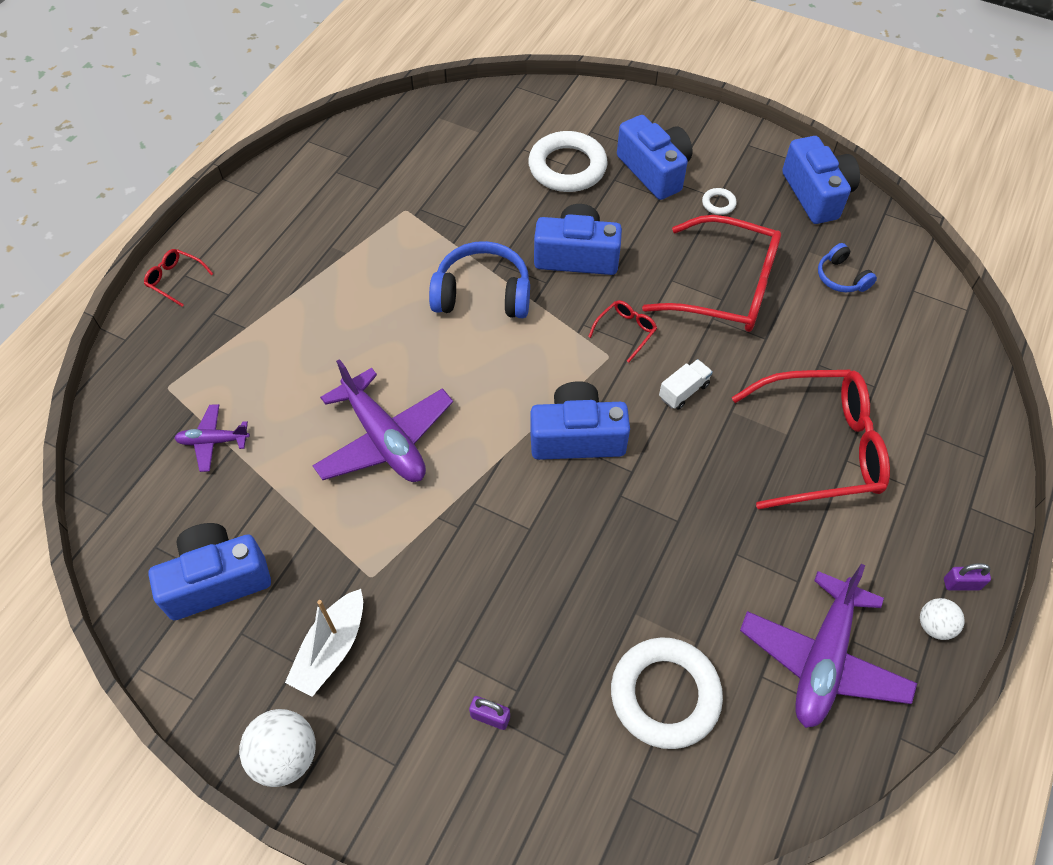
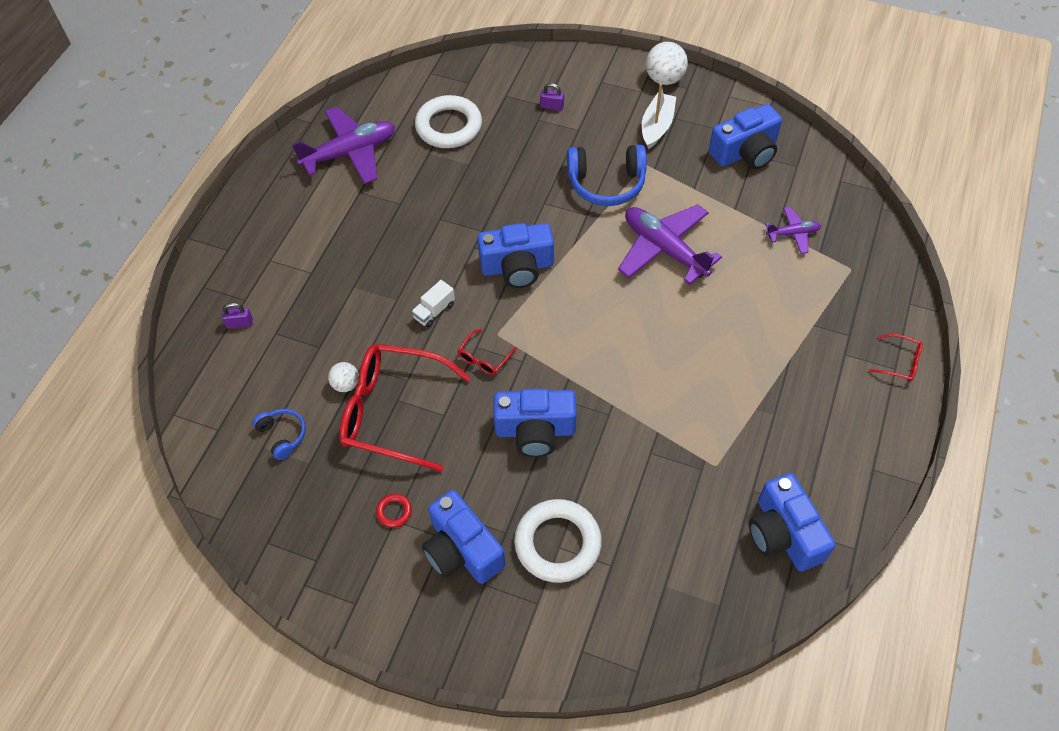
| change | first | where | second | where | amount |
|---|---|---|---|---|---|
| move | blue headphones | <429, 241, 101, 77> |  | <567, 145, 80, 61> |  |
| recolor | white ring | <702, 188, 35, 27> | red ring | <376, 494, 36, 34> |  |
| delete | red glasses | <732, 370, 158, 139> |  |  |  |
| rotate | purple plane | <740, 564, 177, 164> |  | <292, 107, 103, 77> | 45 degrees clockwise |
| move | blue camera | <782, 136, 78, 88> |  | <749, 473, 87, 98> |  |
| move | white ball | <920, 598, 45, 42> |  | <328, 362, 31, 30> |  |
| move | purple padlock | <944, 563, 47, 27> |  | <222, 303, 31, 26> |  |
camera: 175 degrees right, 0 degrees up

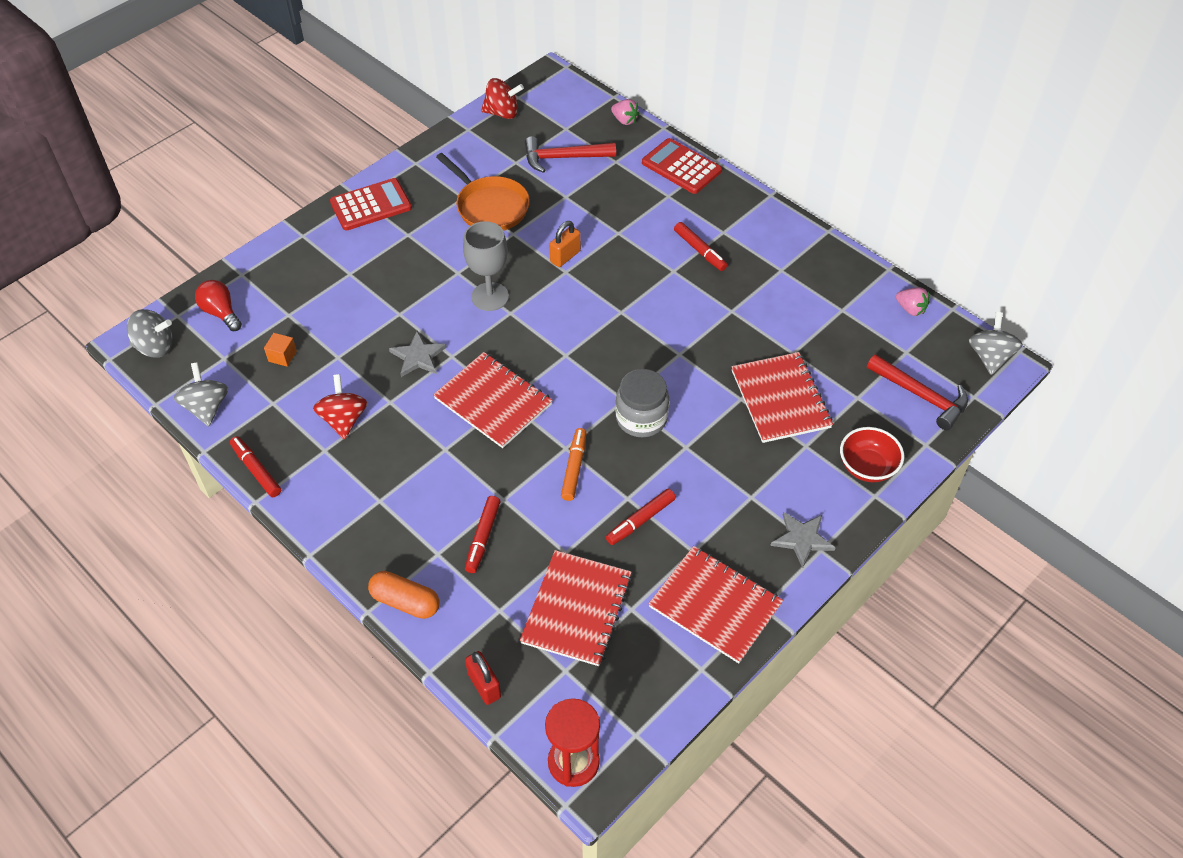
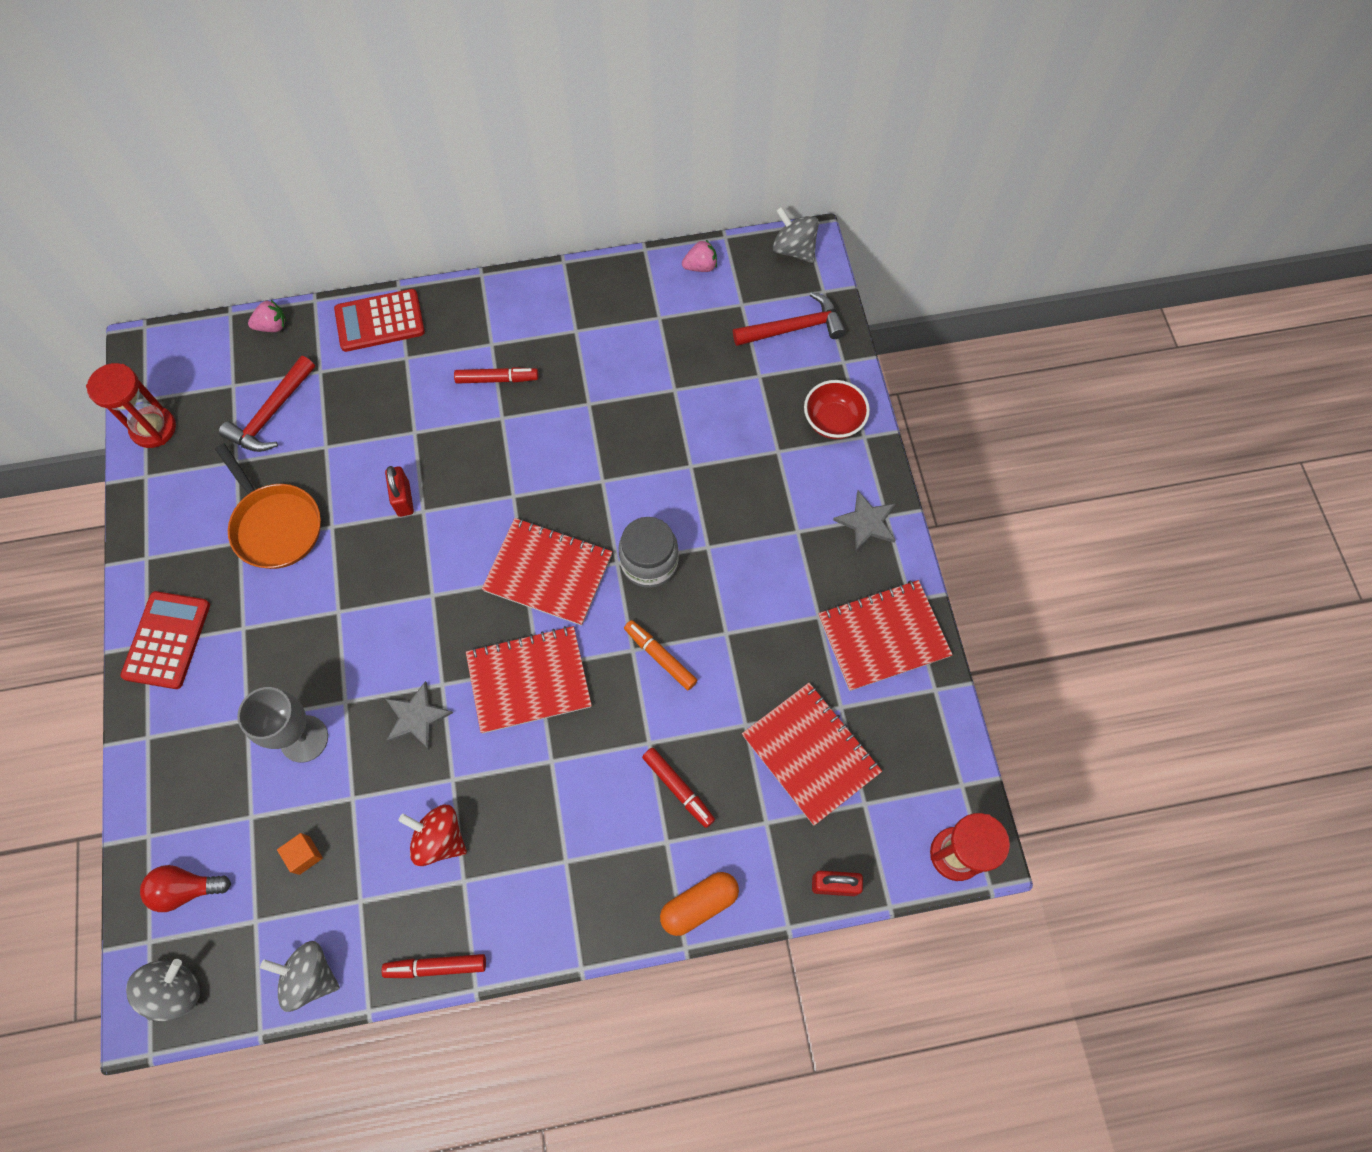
| change | first | where | second | where | amount |
|---|---|---|---|---|---|
| rotate | orange pan | <436, 153, 94, 78> |  | <215, 443, 106, 126> | 60 degrees clockwise |
| move | grey goblet | <463, 221, 46, 90> |  | <237, 687, 91, 76> |  |
| replace | red spinning top | <481, 78, 43, 41> | red hourglass | <86, 363, 90, 85> |  |
| recolor | orange padlock | <550, 221, 31, 46> | red padlock | <385, 466, 29, 51> |  |
| delete | red marker | <606, 488, 70, 57> |  |  |  |
| move | red notebook | <731, 352, 102, 91> |  | <482, 518, 131, 108> |  |
camera: 55 degrees left, 15 degrees up

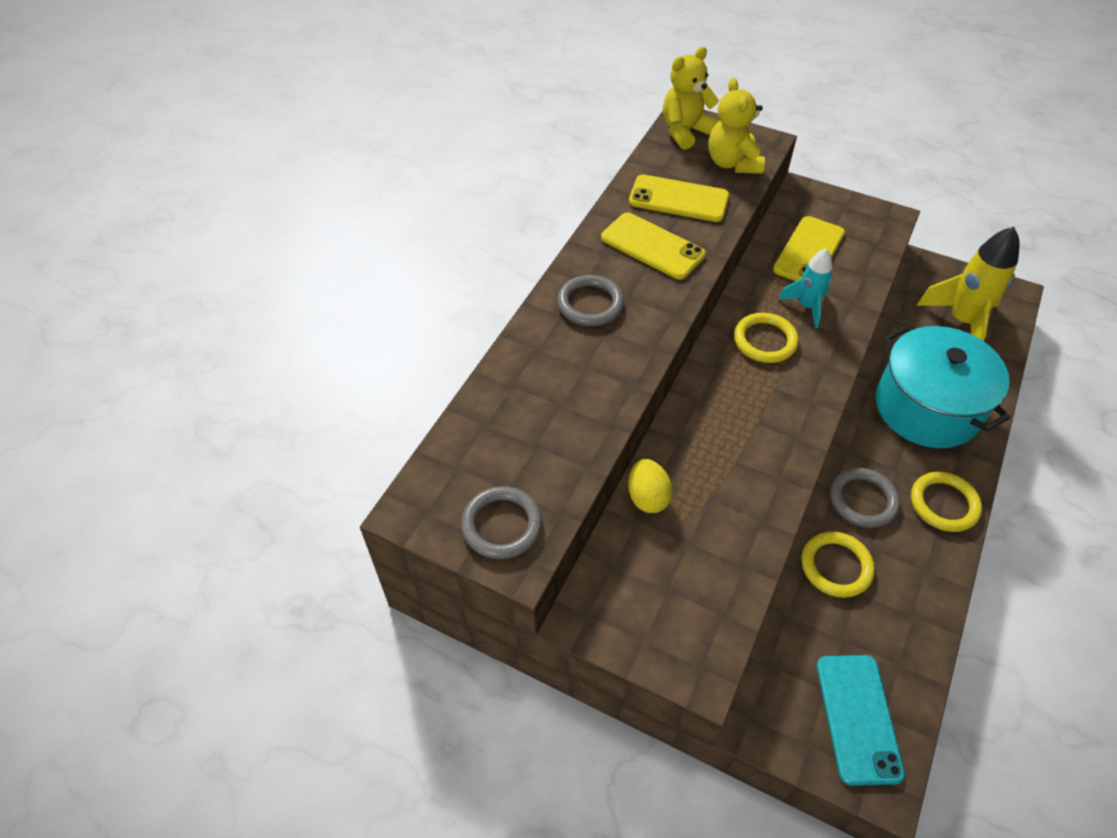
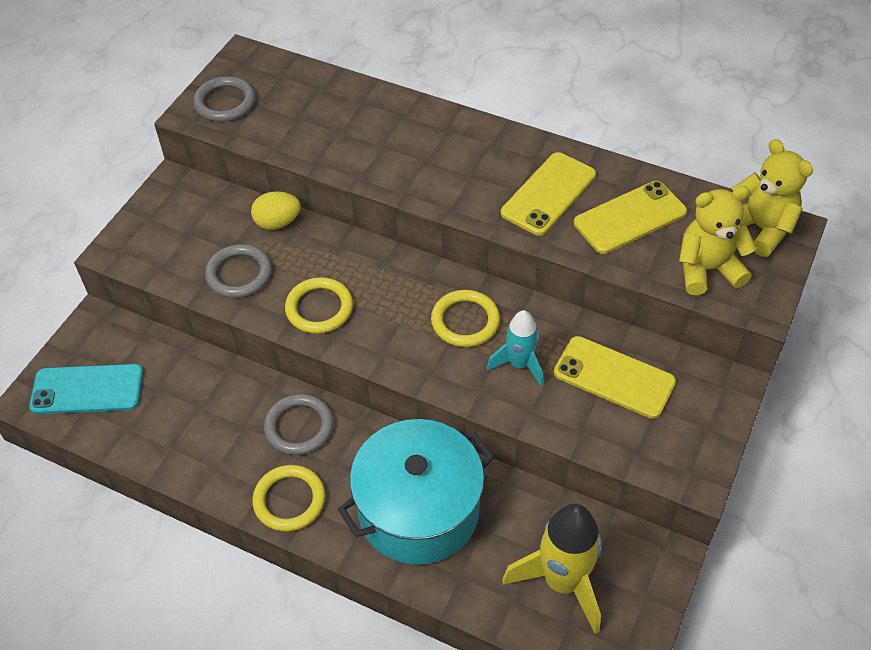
| change | first | where | second | where | amount |
|---|---|---|---|---|---|
| move | grey ring | <557, 275, 67, 51> |  | <205, 244, 67, 54> |  |
| rotate | yellow phone | <629, 174, 100, 48> |  | <574, 181, 113, 73> | 45 degrees clockwise |
| move | yellow ring | <802, 531, 73, 67> |  | <285, 277, 68, 57> |  |
camera: 90 degrees right, 0 degrees up

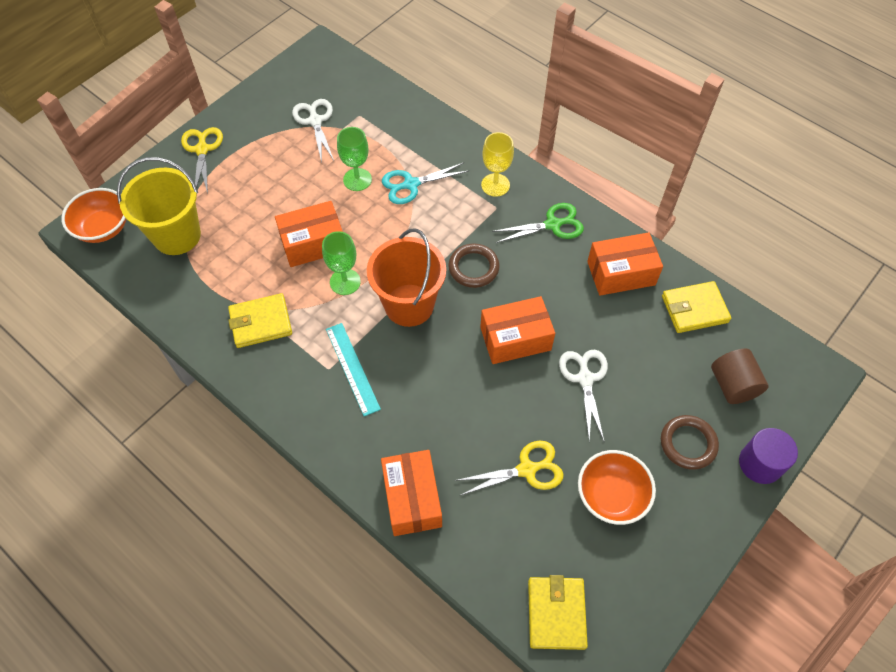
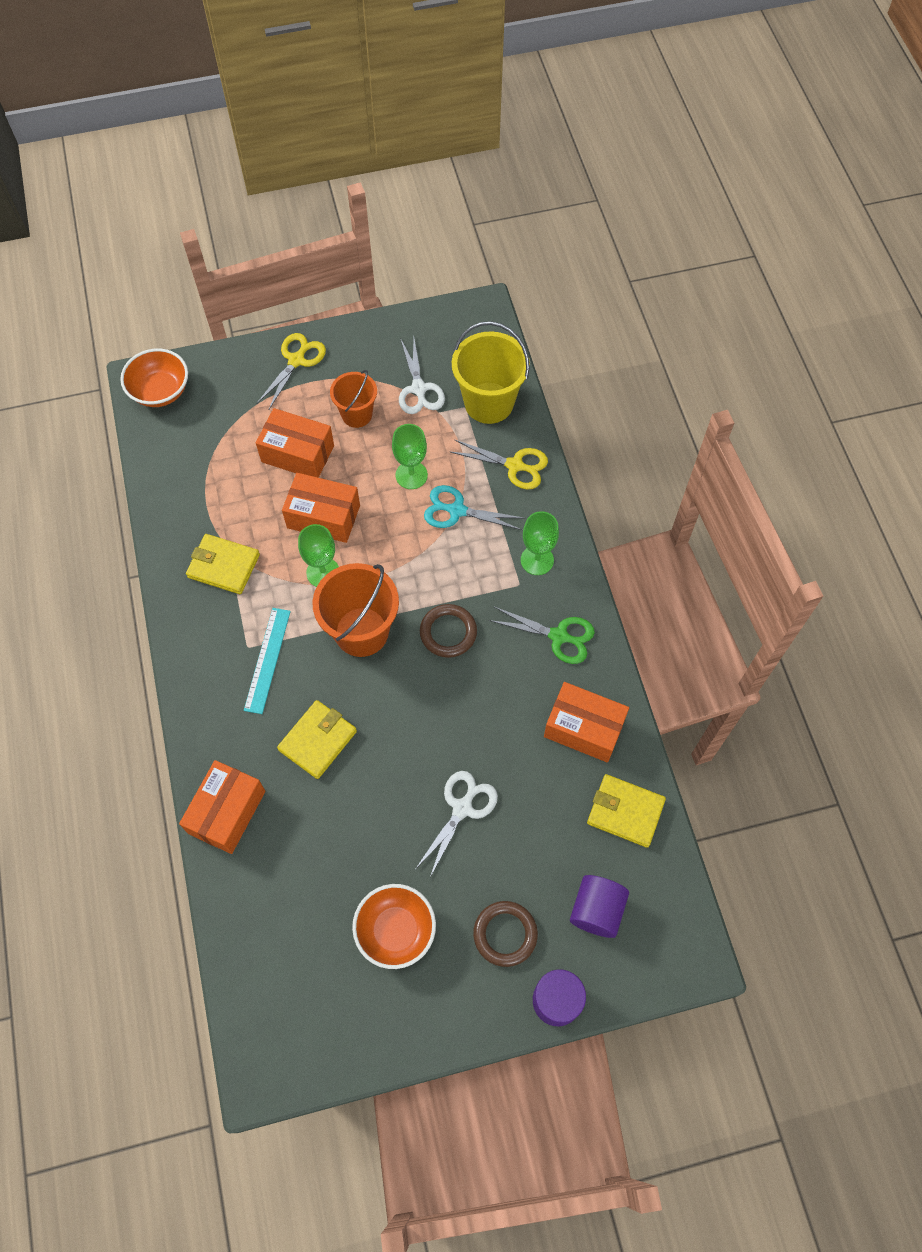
| change | first | where | second | where | amount |
|---|---|---|---|---|---|
| move | yellow bucket | <117, 157, 84, 98> |  | <452, 321, 78, 103> |  |
| rotate | white scissors | <292, 99, 42, 64> |  | <399, 338, 46, 76> | 150 degrees clockwise |
| move | yellow scissors | <455, 440, 108, 56> |  | <451, 439, 97, 50> |  |
| move | orange box | <480, 296, 75, 68> |  | <256, 408, 78, 70> |  |
| recolor | yellow goblet | <481, 132, 33, 65> | green goblet | <521, 511, 38, 64> |  |
| move | yellow wallet | <528, 575, 60, 75> |  | <277, 700, 80, 79> |  |
| recolor | brown cylinder | <711, 349, 58, 55> | purple cylinder | <570, 875, 59, 63> |  |
| insert |  |  | orange bucket | <330, 370, 47, 58> |  |
camera: 35 degrees right, 5 degrees up

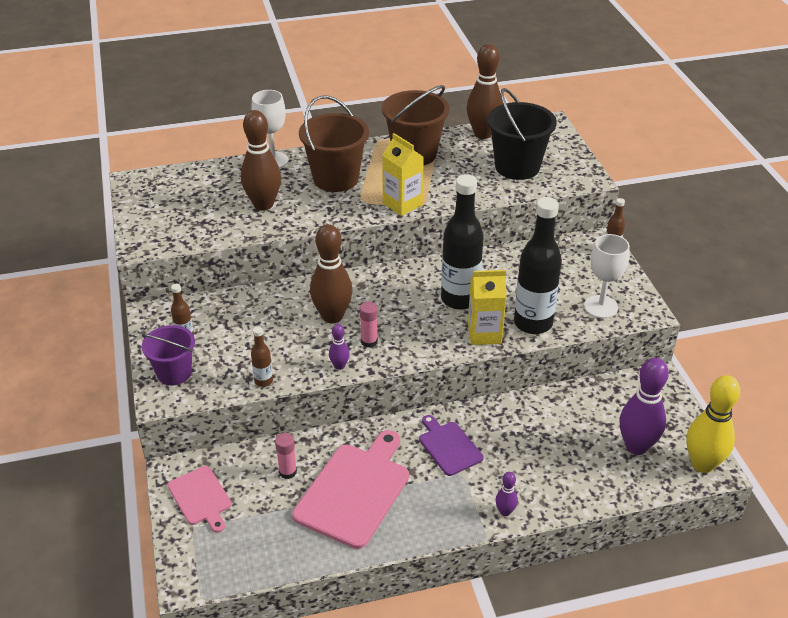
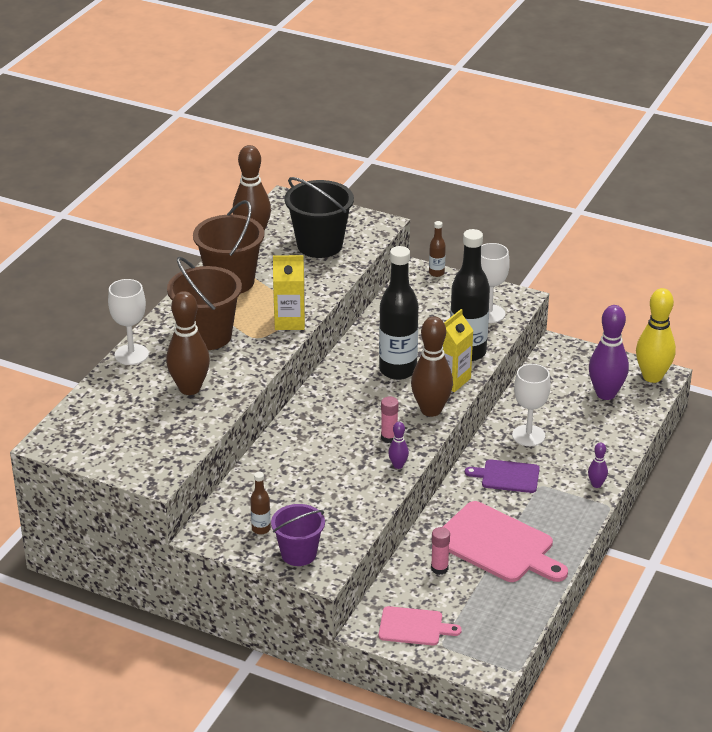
| change | first | where | second | where | amount |
|---|---|---|---|---|---|
| delete | brown bottle | <251, 326, 22, 61> |  |  |  |
| rotate | pink cutting board | <292, 430, 117, 119> |  | <443, 501, 125, 81> | 150 degrees clockwise |
| move | brown bowling pin | <310, 224, 43, 100> |  | <411, 316, 42, 101> |  |
| insert |  |  | white goblet | <512, 364, 39, 82> |  |
camera: 50 degrees left, 5 degrees down

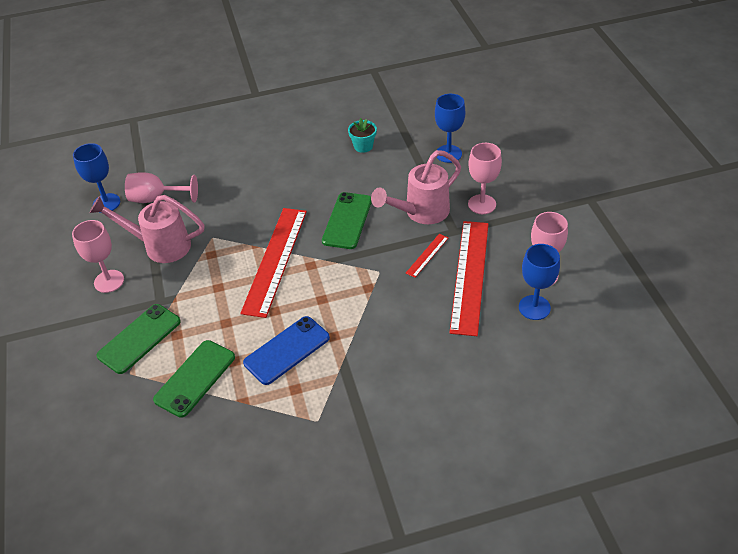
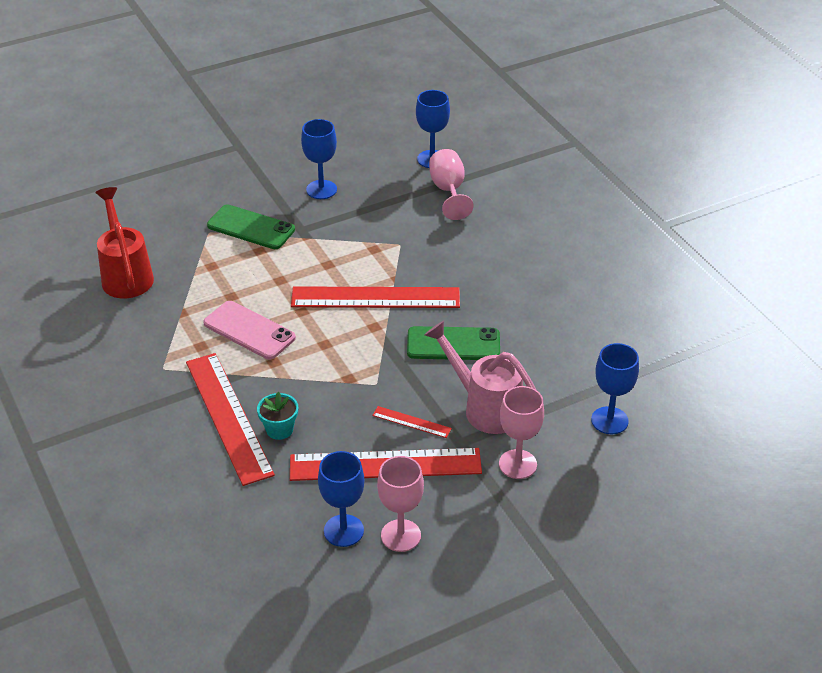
| change | first | where | second | where | amount |
|---|---|---|---|---|---|
| recolor | pink goblet | <72, 220, 52, 73> | blue goblet | <301, 119, 36, 80> |  |
| delete | pink watering can | <89, 195, 115, 68> |  |  |  |
| delete | green phone | <153, 340, 82, 78> |  |  |  |
| recolor | blue phone | <243, 316, 87, 69> | pink phone | <203, 301, 93, 59> |  |
| move | turquoise flower pot | <348, 118, 29, 35> |  | <257, 392, 41, 48> |  |
| insert |  |  | red watering can | <95, 187, 59, 111> |  |
| insert |  |  | red ruler | <186, 353, 89, 133> |  |
camera: 75 degrees right, 5 degrees down

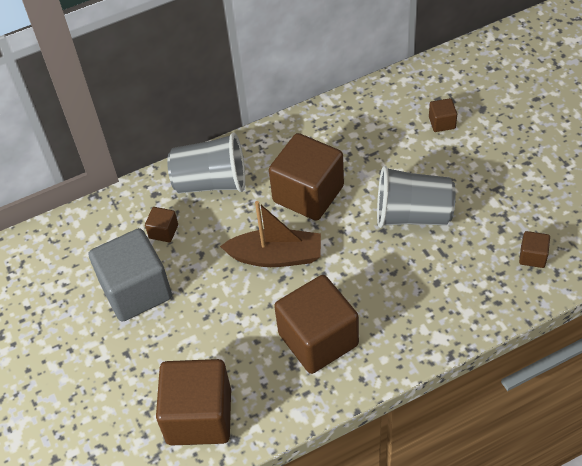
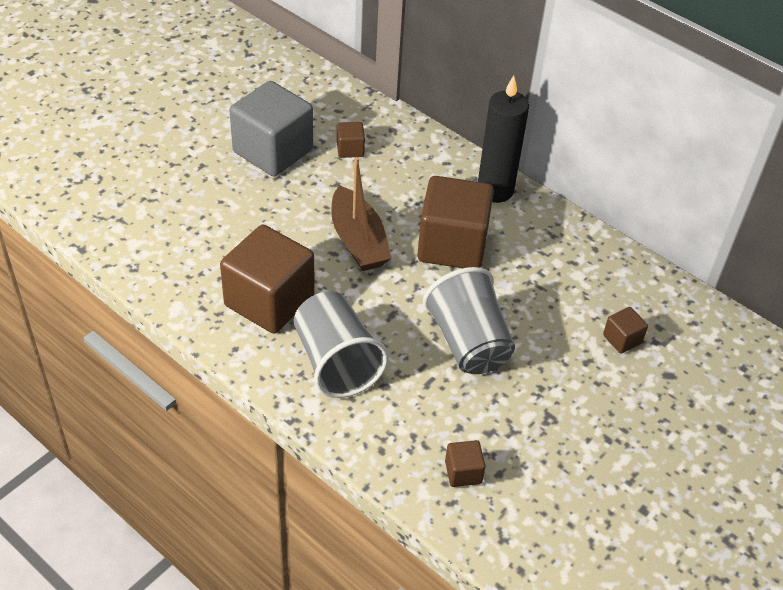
| change | first | where | second | where | amount |
|---|---|---|---|---|---|
| delete | brown cube | <156, 359, 75, 86> |  |  |  |
| move | grey cup | <167, 133, 78, 60> |  | <294, 291, 94, 107> |  |
| insert |  |  | black candle | <478, 75, 51, 128> |  |
camera: 60 degrees right, 5 degrees down

